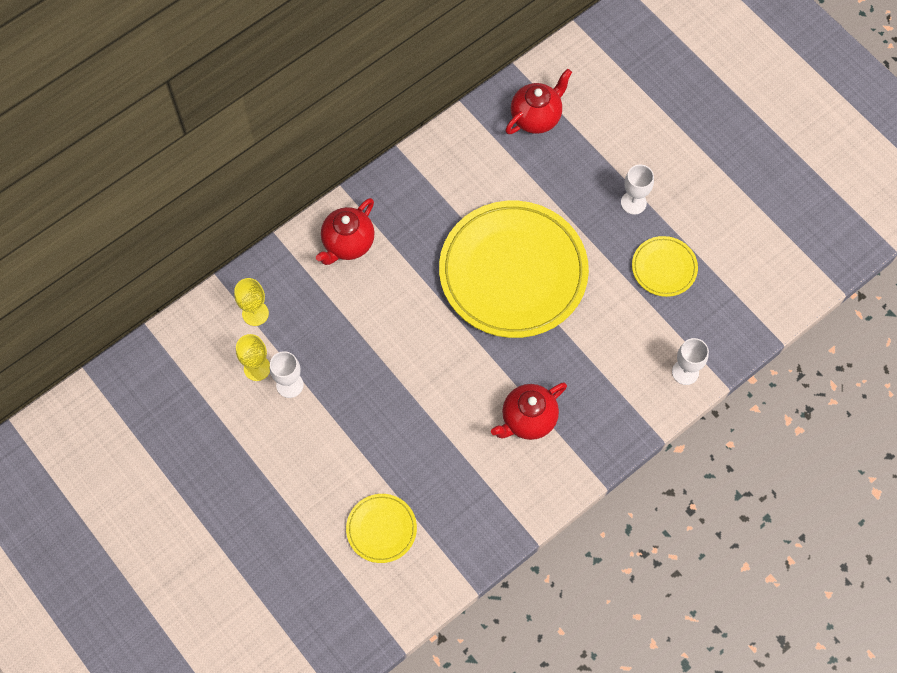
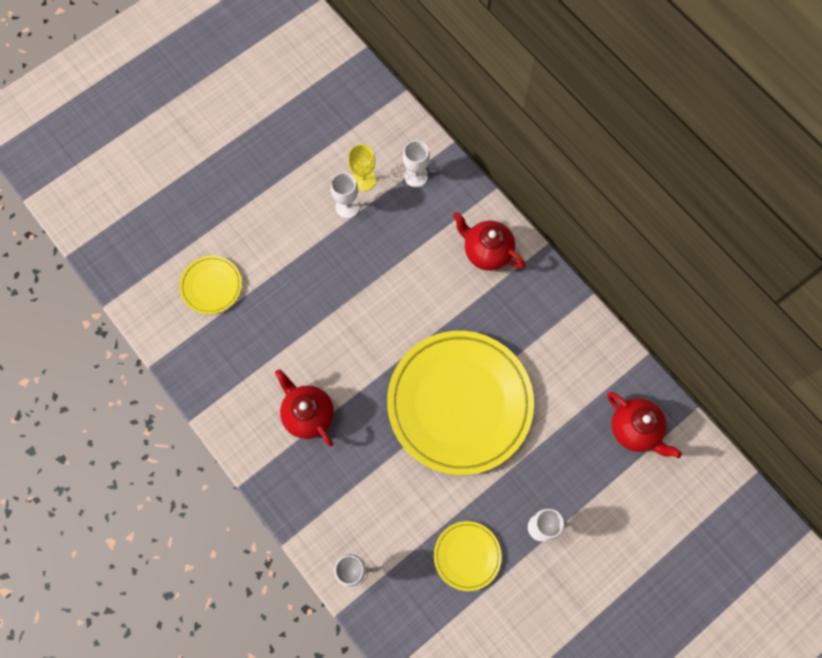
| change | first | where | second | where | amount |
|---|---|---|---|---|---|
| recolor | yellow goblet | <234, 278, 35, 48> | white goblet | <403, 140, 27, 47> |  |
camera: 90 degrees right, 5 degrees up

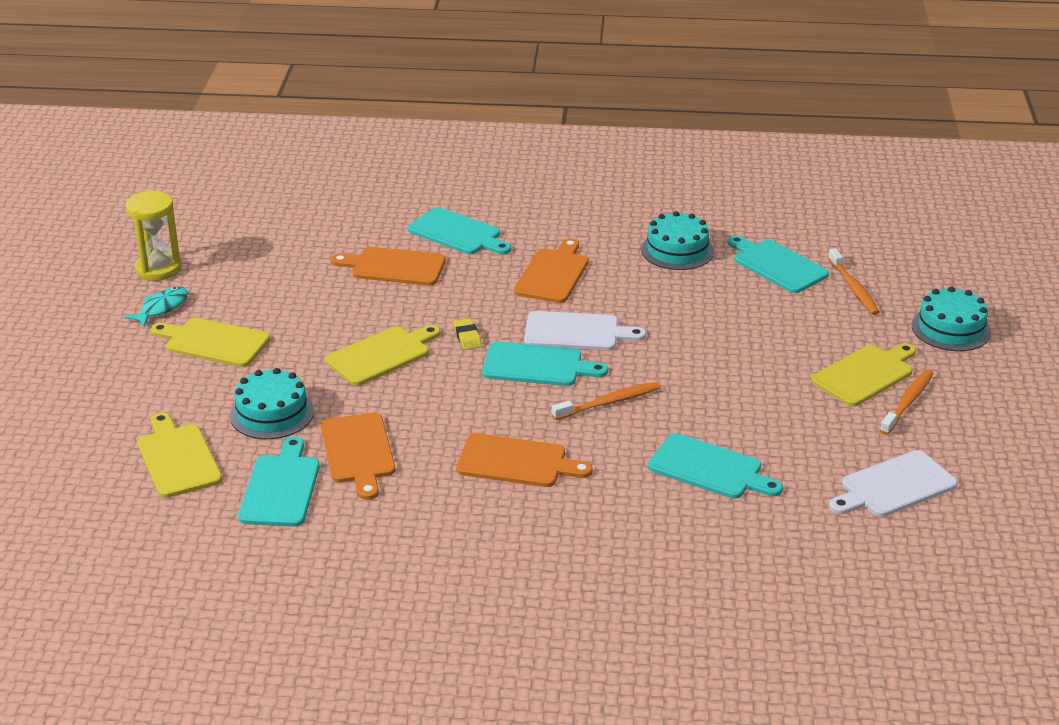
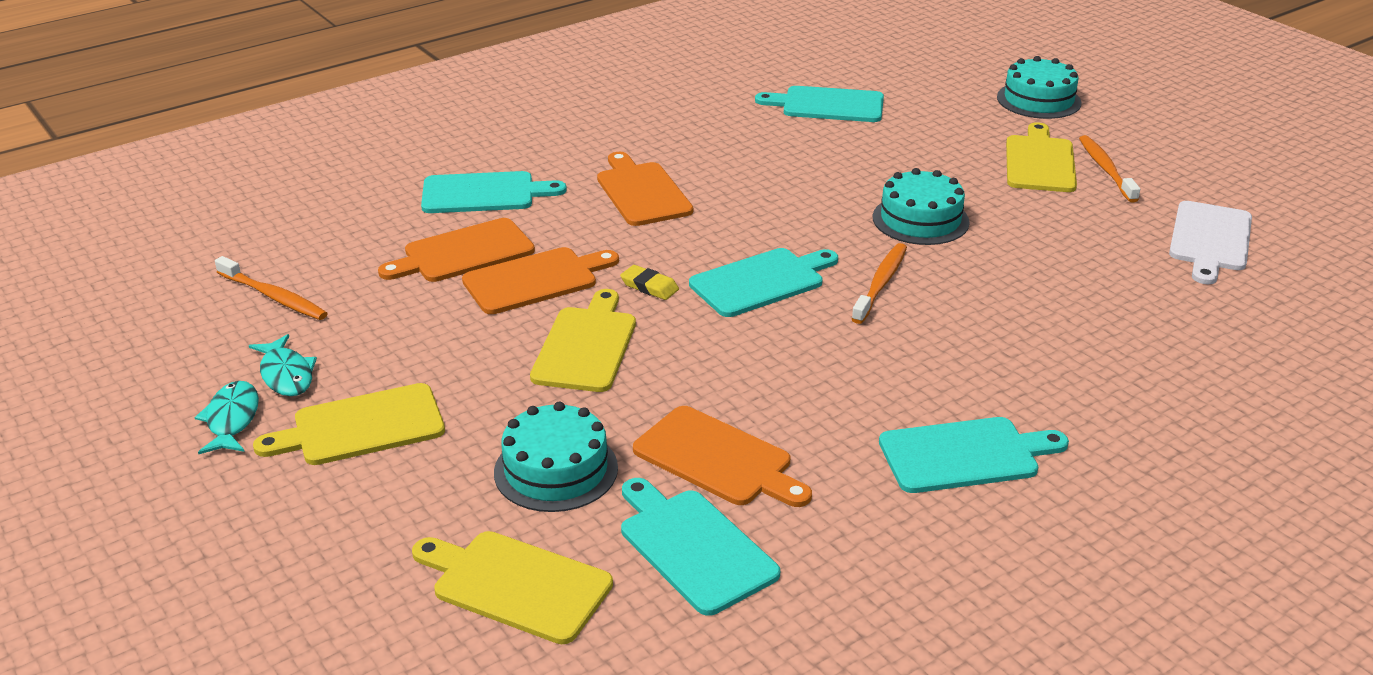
| change | first | where | second | where | amount |
|---|---|---|---|---|---|
| delete | yellow hourglass | <126, 191, 55, 90> |  |  |  |
| move | orange cutting board | <456, 433, 137, 54> |  | <462, 247, 157, 67> |  |
| delete | white cutting board | <524, 311, 122, 40> |  |  |  |
| move | turquoise cake | <641, 211, 73, 59> |  | <873, 168, 97, 77> |  |
| move | turquoise cutting board | <648, 433, 135, 66> |  | <879, 417, 190, 76> |  |
| move | orange toothbrush | <828, 249, 52, 66> |  | <215, 256, 113, 64> |  |
| insert |  |  | turquoise fish | <249, 334, 68, 62> |  |
camera: 40 degrees left, 0 degrees up

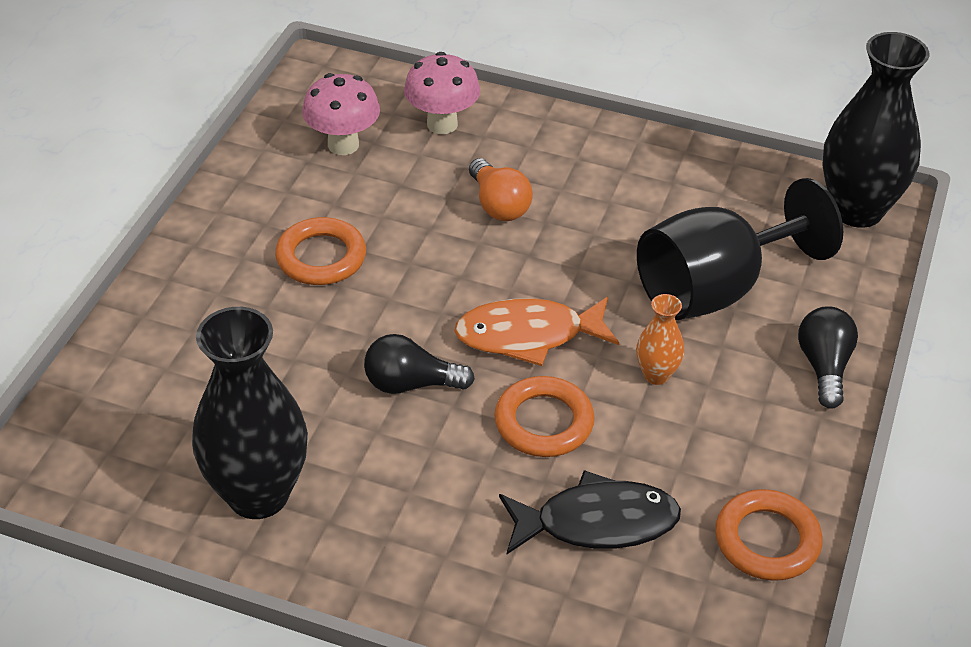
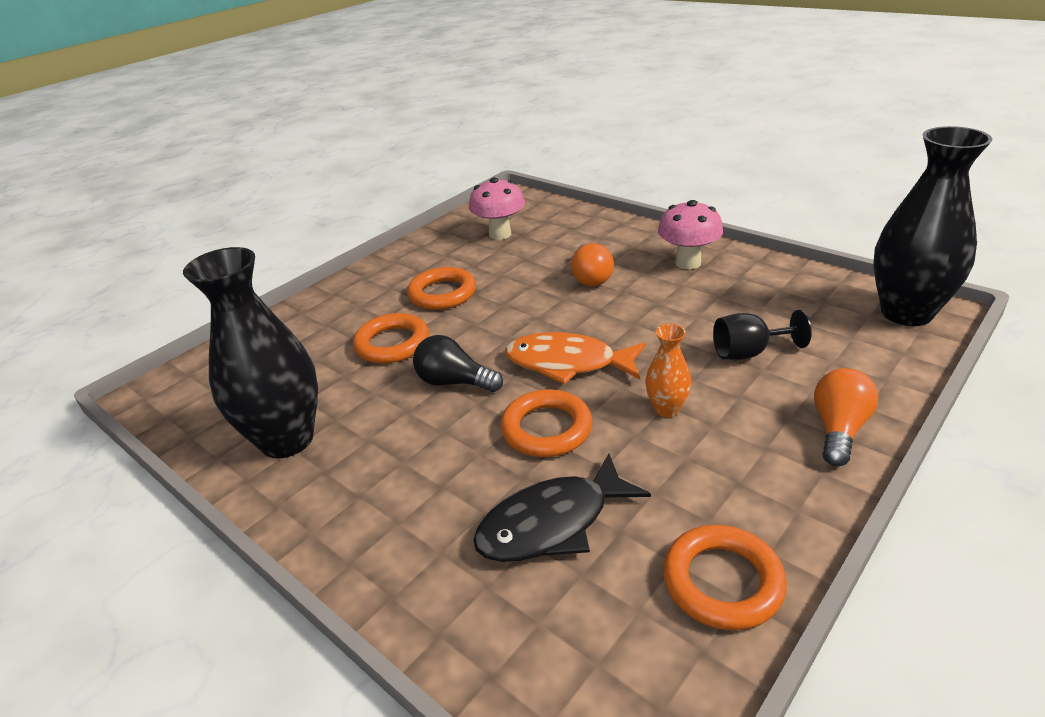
| change | first | where | second | where | amount |
|---|---|---|---|---|---|
| move | pink mushroom | <404, 52, 76, 82> |  | <658, 200, 65, 69> |  |
| rotate | black fish | <499, 470, 182, 84> |  | <473, 453, 178, 109> | 135 degrees clockwise |
| resize | black goblet | <637, 178, 206, 142> |  | <713, 310, 99, 50> | x0.49 |
| recolor | black light bulb | <798, 306, 60, 103> | orange light bulb | <814, 368, 64, 98> |  |
| insert |  |  | orange ring | <353, 313, 76, 51> |  |
camera: 25 degrees right, 10 degrees down

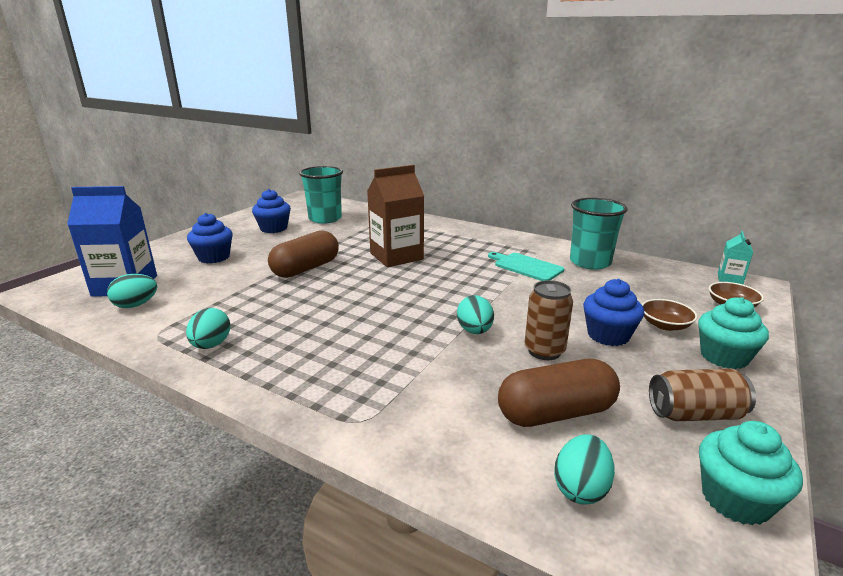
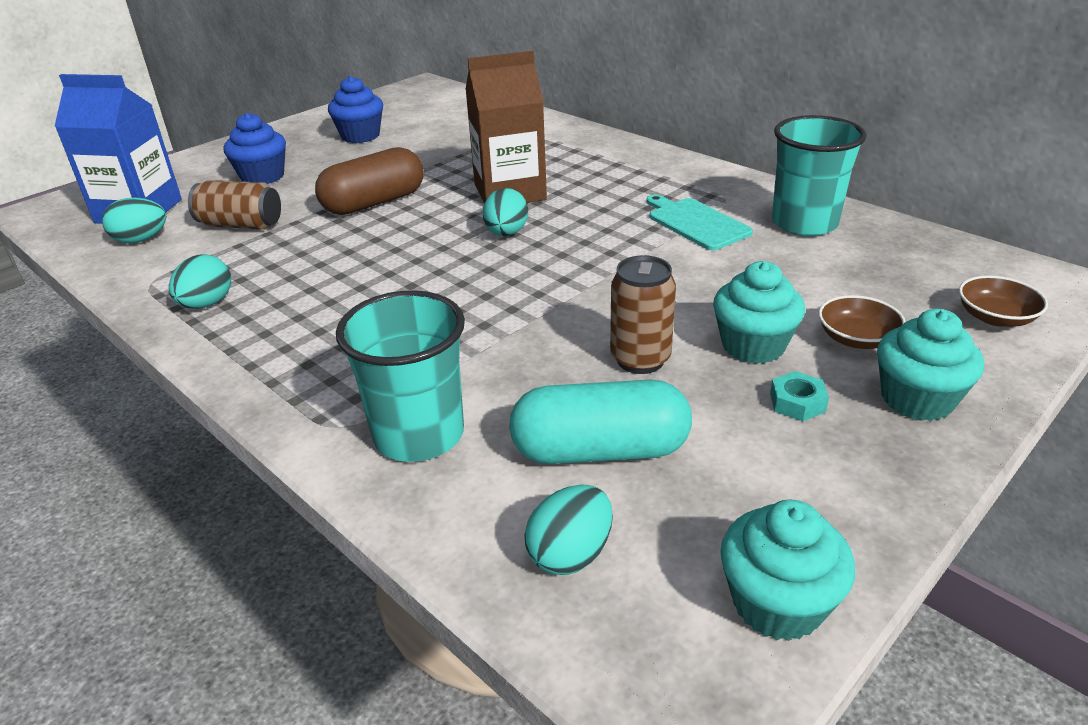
| change | first | where | second | where | amount |
|---|---|---|---|---|---|
| move | turquoise cup | <299, 166, 44, 58> |  | <336, 290, 129, 172> |  |
| move | turquoise egg | <457, 295, 37, 39> |  | <483, 188, 45, 48> |  |
| recolor | brown capsule | <498, 359, 122, 68> | turquoise capsule | <509, 380, 183, 84> |  |
| recolor | blue cupcake | <583, 279, 61, 67> | turquoise cupcake | <713, 261, 92, 103> |  |
| move | brown can | <649, 369, 107, 52> |  | <188, 180, 93, 49> |  |
| delete | turquoise carton | <718, 231, 35, 53> |  |  |  |
| insert |  |  | turquoise nut | <770, 371, 59, 50> |  |
camera: 15 degrees right, 10 degrees up

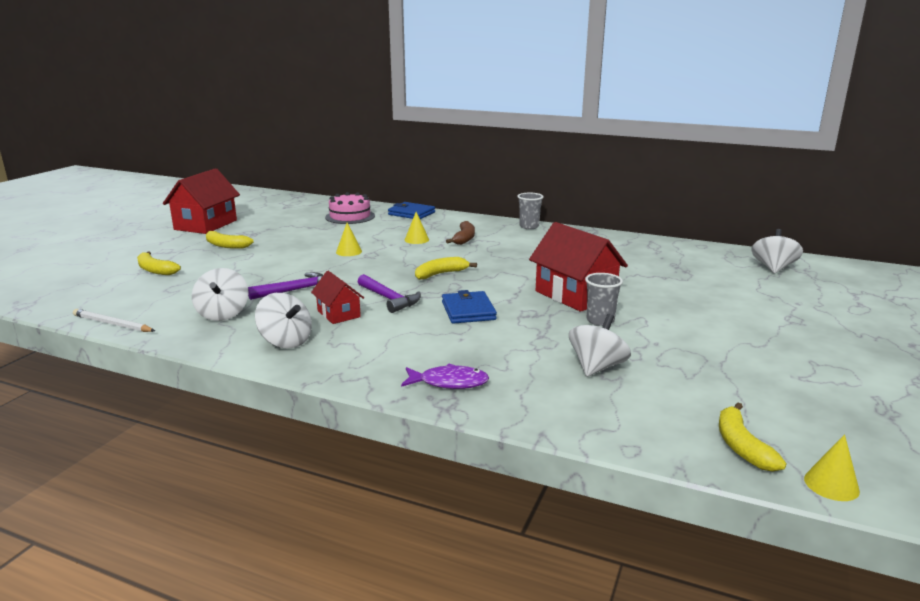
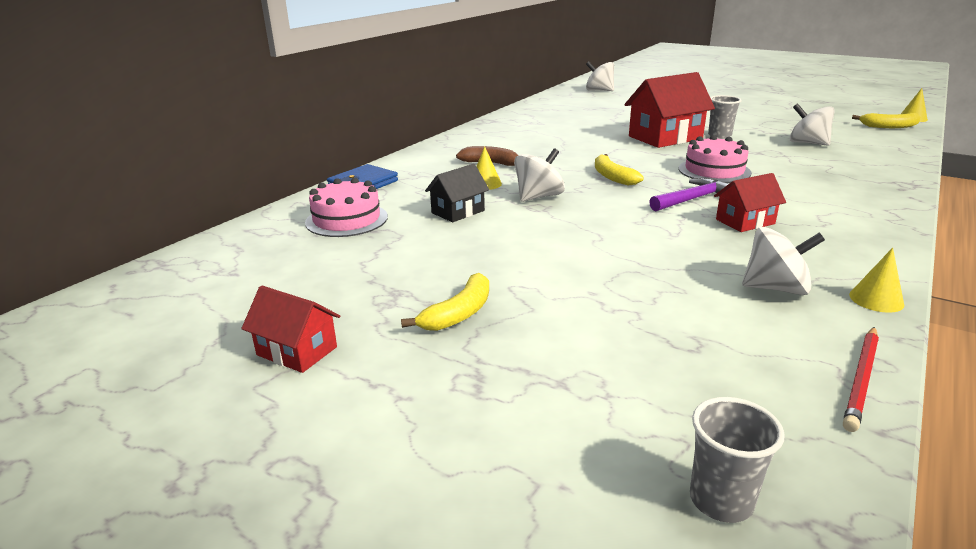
| change | first | where | second | where | amount |
|---|---|---|---|---|---|
| recolor | white pencil | <73, 309, 82, 23> | red pencil | <843, 327, 36, 105> |  |
| delete | yellow banana | <137, 251, 44, 24> |  |  |  |
| resize | red house | <163, 168, 77, 66> |  | <241, 285, 99, 88> | x0.56 |
| delete | purple hammer | <248, 272, 75, 28> |  |  |  |
| move | white spinning top | <255, 293, 57, 55> |  | <514, 148, 51, 54> |  |
| move | yellow cone | <336, 223, 26, 33> |  | <849, 248, 55, 65> |  |
| delete | purple fish | <401, 364, 88, 25> |  |  |  |
| replace | blue wallet | <442, 290, 55, 34> | pink cake | <678, 135, 74, 48> |  |
| move | grey cup | <517, 193, 27, 36> |  | <690, 397, 95, 126> |  |
| insert |  |  | black house | <425, 164, 64, 58> |  |
camera: 80 degrees left, 5 degrees up

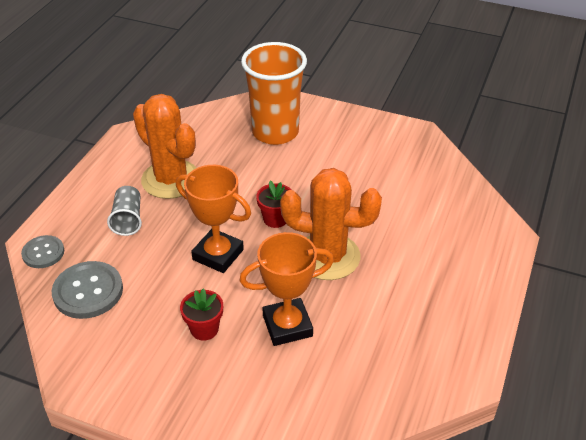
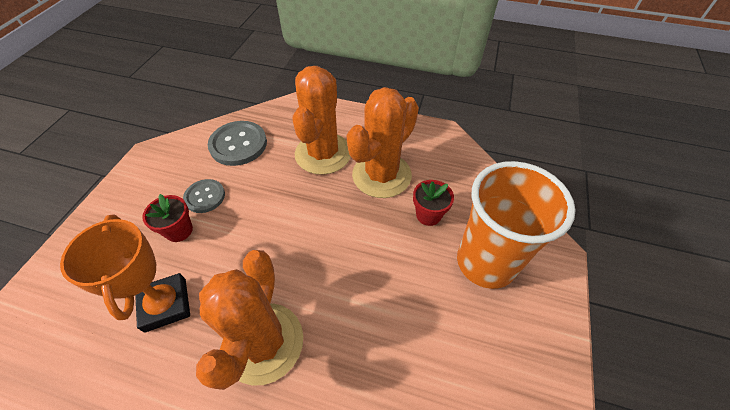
| change | first | where | second | where | amount |
|---|---|---|---|---|---|
| move | grey button | <21, 235, 43, 33> |  | <183, 179, 42, 34> |  |
| replace | grey cup | <107, 186, 35, 50> | orange cactus | <293, 66, 58, 109> |  |
| delete | orange trophy | <176, 165, 75, 108> |  |  |  |
| move | red flower pot | <256, 181, 35, 47> |  | <413, 180, 41, 46> |  |
camera: 85 degrees right, 10 degrees up

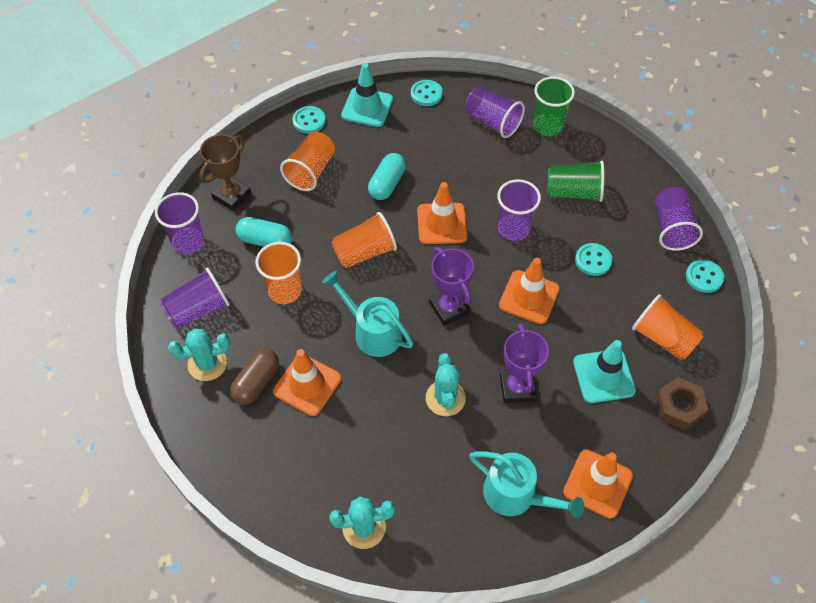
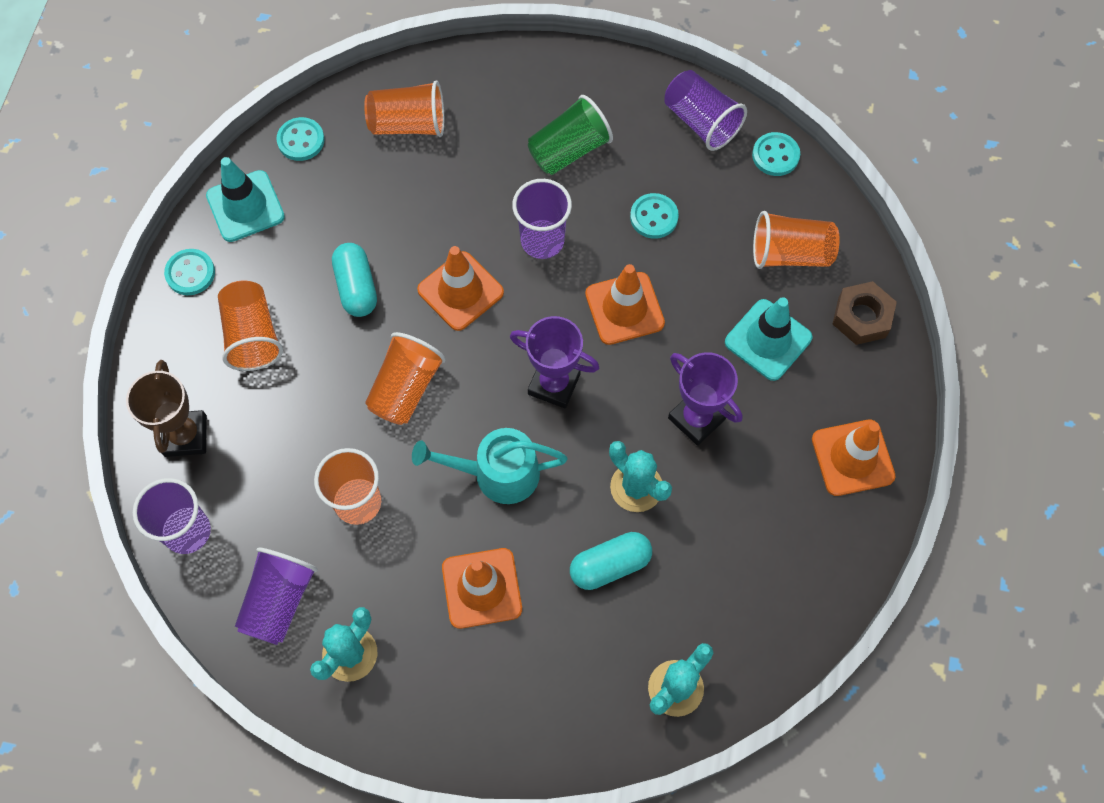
| change | first | where | second | where | amount |
|---|---|---|---|---|---|
| delete | brown capsule | <230, 348, 49, 57> |  |  |  |
| move | turquoise capsule | <236, 217, 56, 30> |  | <570, 532, 82, 58> |  |
| recolor | purple cup | <465, 87, 60, 51> | orange cup | <364, 80, 80, 57> |  |
| delete | turquoise watering can | <469, 451, 115, 67> |  |  |  |
| delete | green cup | <533, 76, 42, 60> |  |  |  |
camera: 40 degrees left, 10 degrees up

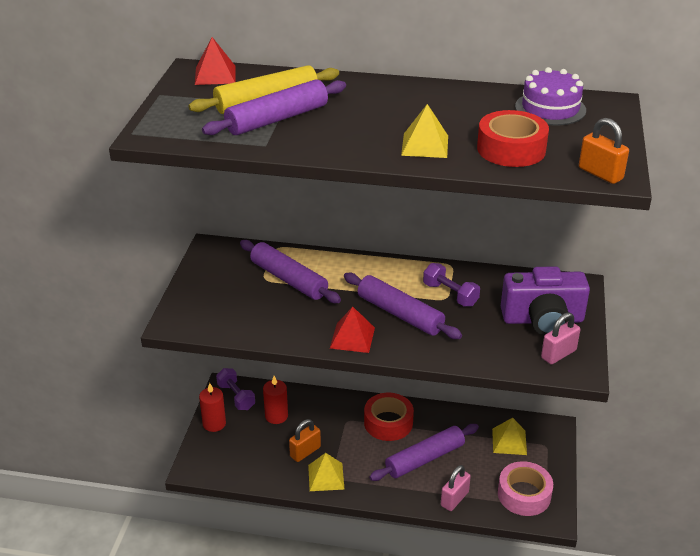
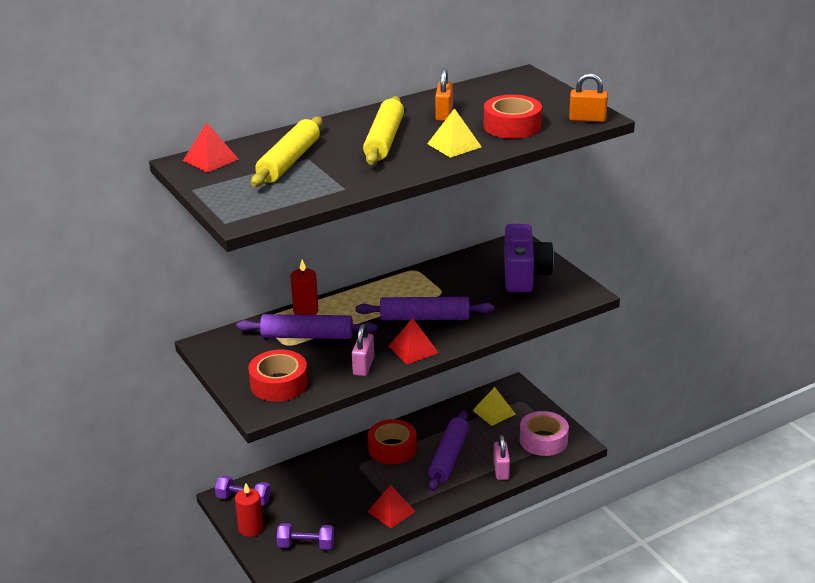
| change | first | where | second | where | amount |
|---|---|---|---|---|---|
| delete | purple rolling pin | <202, 79, 144, 56> |  |  |  |
| move | red candle | <263, 376, 25, 48> |  | <291, 260, 27, 55> |  |
| move | orange padlock | <289, 419, 32, 43> |  | <435, 68, 18, 53> |  |
| recolor | yellow pyramid | <308, 453, 37, 38> | red pyramid | <368, 485, 48, 43> |  |
| move | purple dumbbell | <423, 263, 57, 44> |  | <277, 523, 57, 27> |  |
| rotate | purple camera | <501, 266, 89, 70> |  | <504, 224, 50, 68> | 45 degrees counterclockwise |
| delete | purple cake | <515, 67, 71, 58> |  |  |  |
| move | pink padlock | <541, 312, 39, 52> |  | <352, 324, 22, 52> |  |
| insert |  |  | red tape | <248, 350, 60, 52> |  |
| insert |  |  | yellow rolling pin | <363, 96, 41, 69> |  |
camera: 40 degrees left, 5 degrees down

